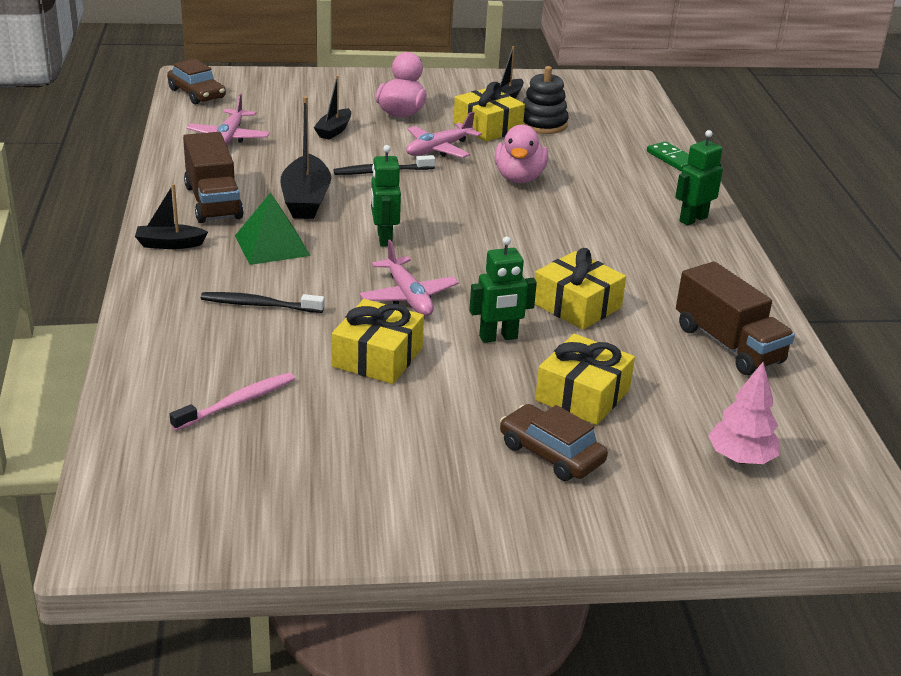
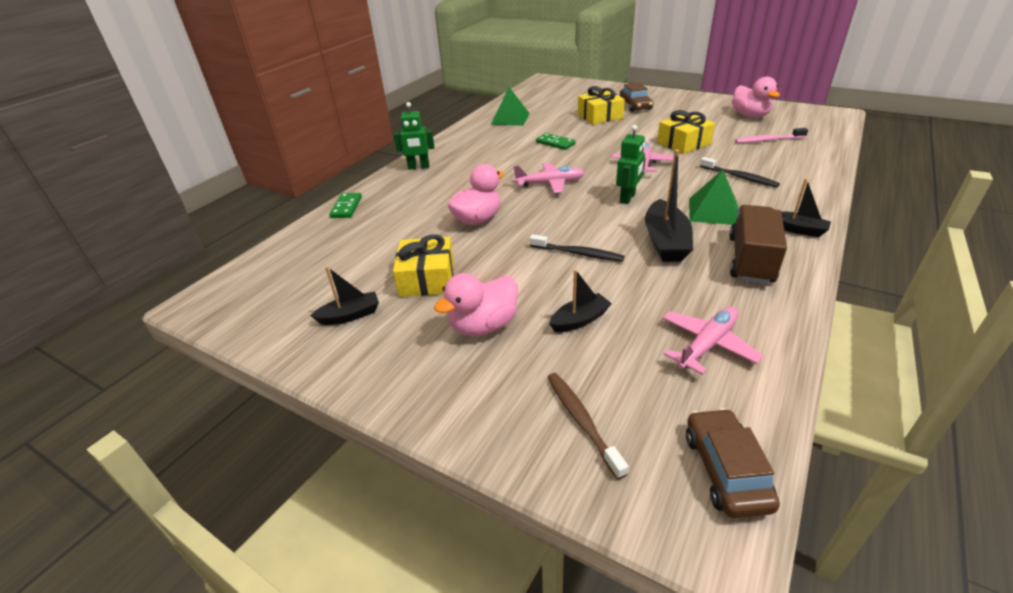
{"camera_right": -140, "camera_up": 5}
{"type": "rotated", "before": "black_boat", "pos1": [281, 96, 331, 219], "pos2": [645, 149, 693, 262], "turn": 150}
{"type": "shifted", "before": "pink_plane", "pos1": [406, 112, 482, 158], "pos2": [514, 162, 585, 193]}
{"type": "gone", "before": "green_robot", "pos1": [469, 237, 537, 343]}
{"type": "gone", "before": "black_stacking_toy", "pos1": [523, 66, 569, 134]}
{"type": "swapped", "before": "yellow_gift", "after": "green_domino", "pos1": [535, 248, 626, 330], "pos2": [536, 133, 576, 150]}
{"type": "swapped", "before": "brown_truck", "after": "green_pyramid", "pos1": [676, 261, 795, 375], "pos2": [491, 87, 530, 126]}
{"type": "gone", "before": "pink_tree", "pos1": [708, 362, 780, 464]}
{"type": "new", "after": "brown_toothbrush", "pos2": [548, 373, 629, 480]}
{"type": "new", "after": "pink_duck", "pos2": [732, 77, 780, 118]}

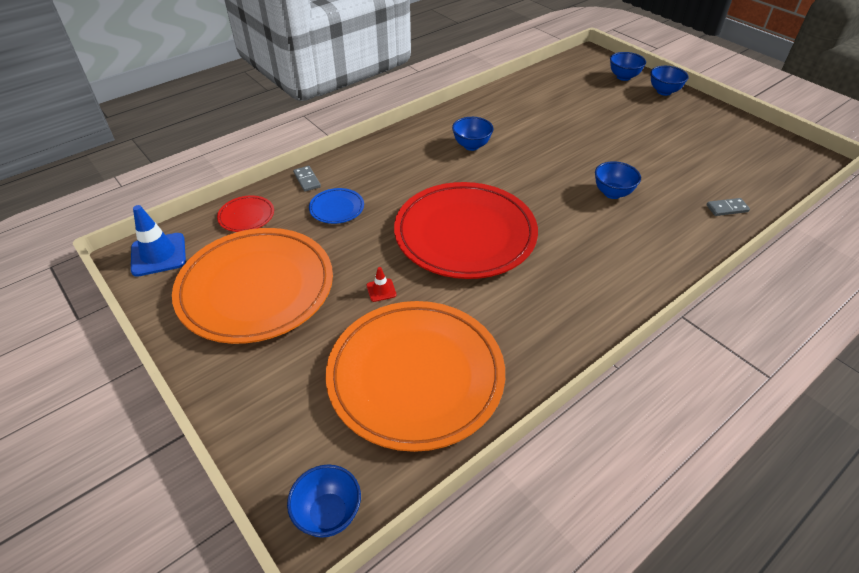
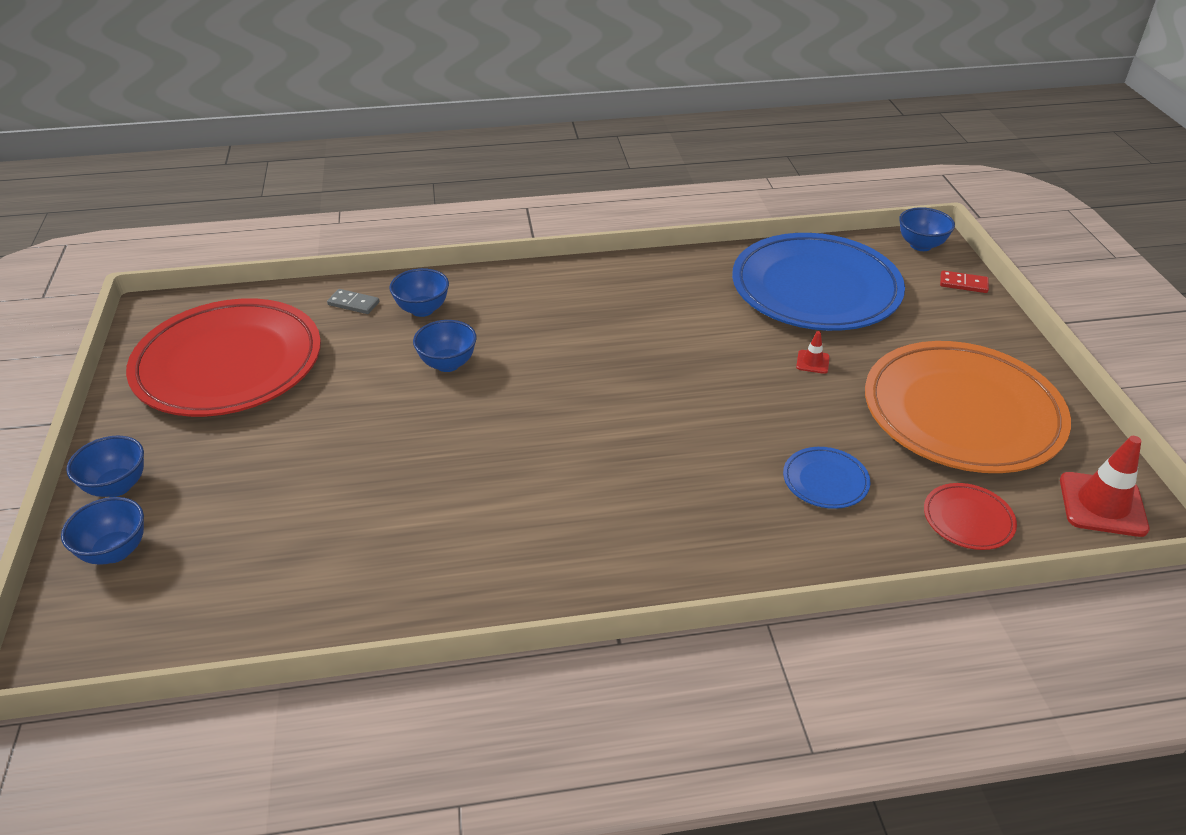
{"camera_right": -150, "camera_up": -5}
{"type": "repainted", "before": "blue_traffic_cone", "after": "red_traffic_cone", "pos1": [131, 205, 186, 277], "pos2": [1060, 436, 1149, 537]}
{"type": "gone", "before": "grey_domino", "pos1": [293, 166, 321, 192]}
{"type": "repainted", "before": "orange_plate", "after": "blue_plate", "pos1": [326, 301, 505, 452], "pos2": [732, 233, 905, 331]}
{"type": "shifted", "before": "red_plate", "pos1": [394, 182, 538, 279], "pos2": [126, 298, 321, 417]}
{"type": "shifted", "before": "blue_bowl", "pos1": [452, 117, 493, 151], "pos2": [390, 268, 449, 317]}
{"type": "new", "after": "red_domino", "pos2": [940, 270, 989, 293]}

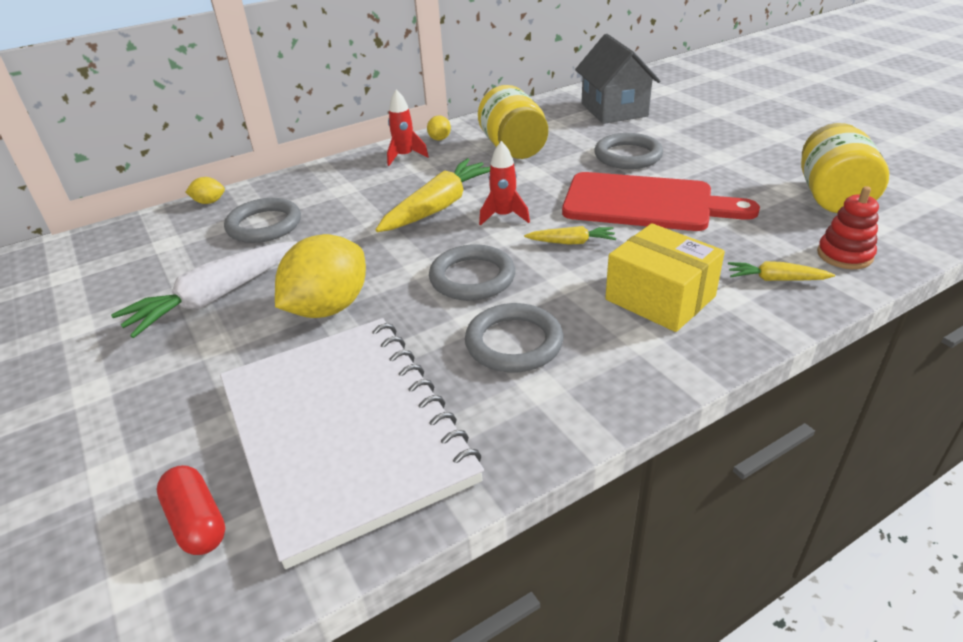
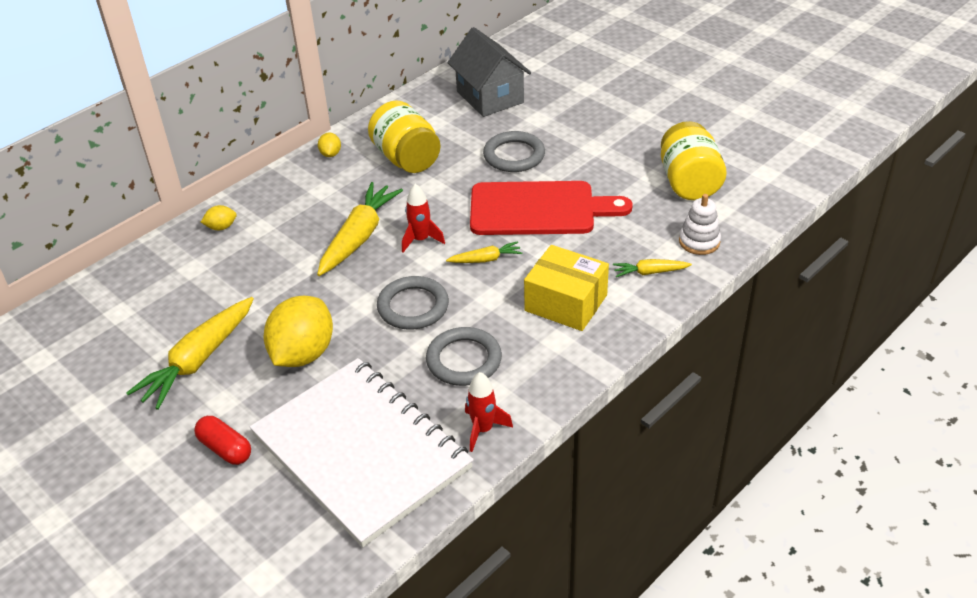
{"camera_right": -15, "camera_up": 5}
{"type": "repainted", "before": "white_carrot", "after": "yellow_carrot", "pos1": [111, 241, 298, 338], "pos2": [126, 297, 254, 410]}
{"type": "shifted", "before": "red_capsule", "pos1": [157, 465, 226, 555], "pos2": [194, 416, 251, 465]}
{"type": "shifted", "before": "yellow_lemon", "pos1": [186, 177, 225, 204], "pos2": [201, 205, 237, 230]}
{"type": "gone", "before": "grey_ring", "pos1": [224, 198, 301, 243]}
{"type": "shifted", "before": "red_rocket", "pos1": [387, 89, 429, 166], "pos2": [465, 372, 513, 452]}
{"type": "repainted", "before": "red_stacking_toy", "after": "white_stacking_toy", "pos1": [817, 186, 879, 269], "pos2": [679, 194, 721, 255]}

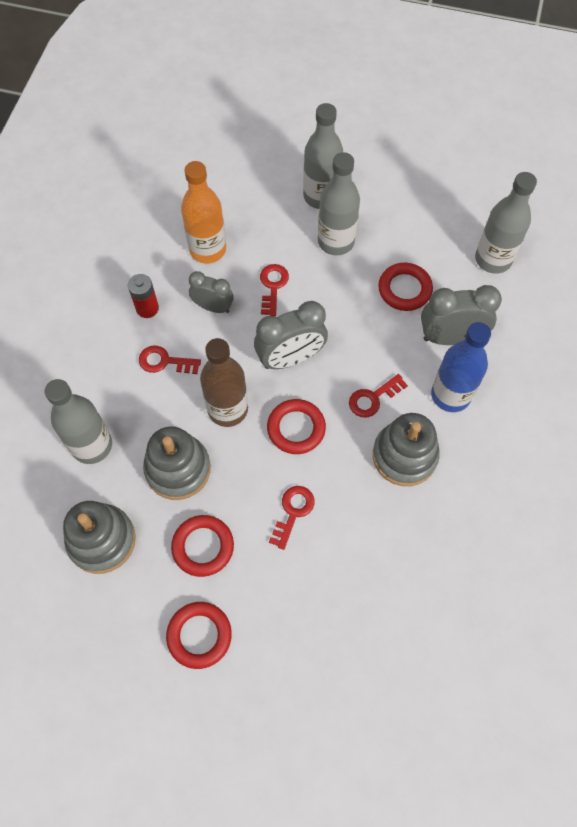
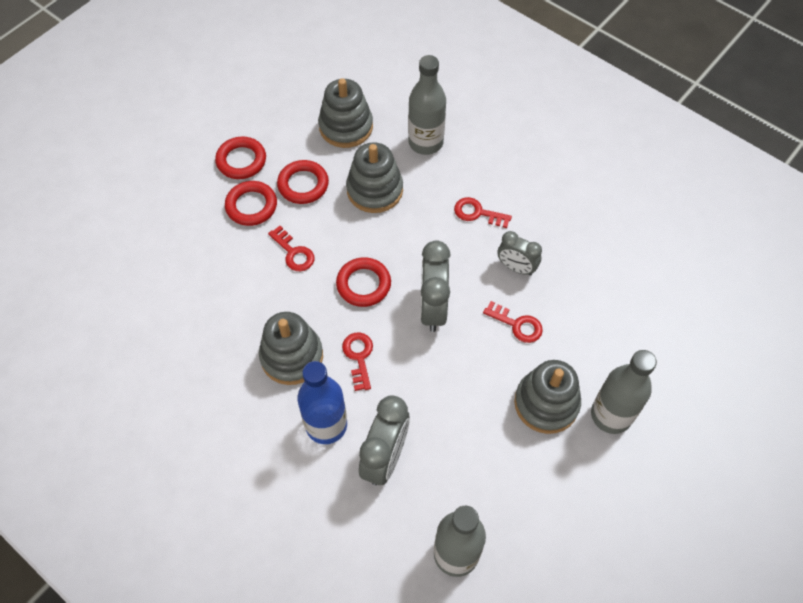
{"camera_right": 115, "camera_up": -5}
{"type": "gone", "before": "red_battery", "pos1": [128, 274, 159, 318]}
{"type": "rotated", "before": "red_key", "pos1": [139, 345, 201, 374], "pos2": [454, 197, 512, 228], "turn": -105}
{"type": "gone", "before": "orange_bottle", "pos1": [181, 161, 226, 263]}
{"type": "rotated", "before": "grey_clock", "pos1": [189, 271, 234, 313], "pos2": [497, 231, 542, 276], "turn": 75}
{"type": "gone", "before": "brown_bottle", "pos1": [200, 338, 248, 427]}
{"type": "swapped", "before": "grey_bottle", "after": "grey_stacking_toy", "pos1": [318, 152, 360, 255], "pos2": [514, 360, 581, 434]}
{"type": "shifted", "before": "red_ring", "pos1": [378, 263, 433, 311], "pos2": [225, 181, 277, 226]}

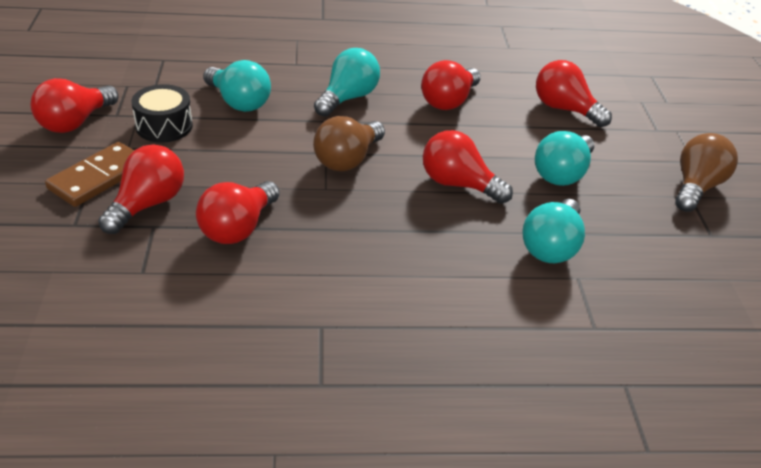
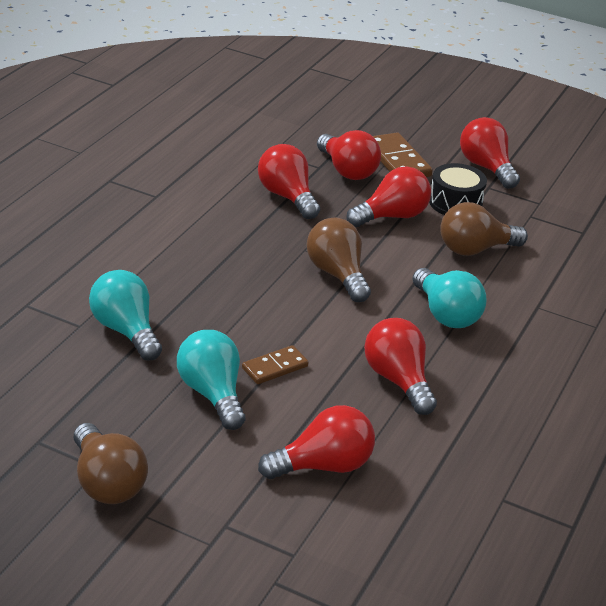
{"camera_right": 120, "camera_up": -5}
{"type": "repainted", "before": "turquoise_light_bulb", "after": "brown_light_bulb", "pos1": [203, 60, 271, 112], "pos2": [440, 202, 528, 256]}
{"type": "shifted", "before": "red_light_bulb", "pos1": [423, 130, 513, 204], "pos2": [346, 167, 431, 227]}
{"type": "new", "after": "brown_domino", "pos2": [242, 345, 309, 384]}

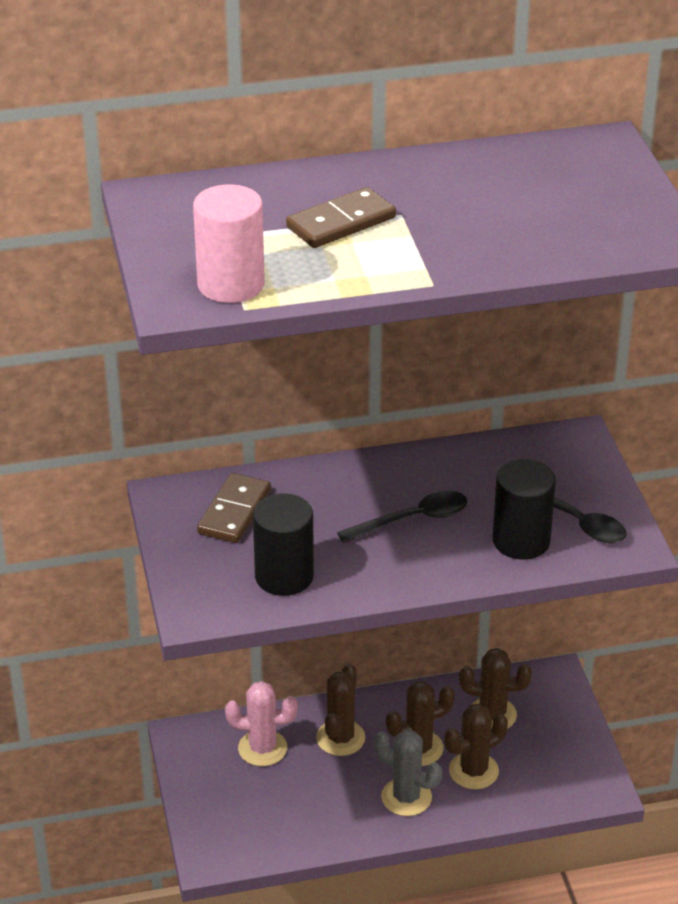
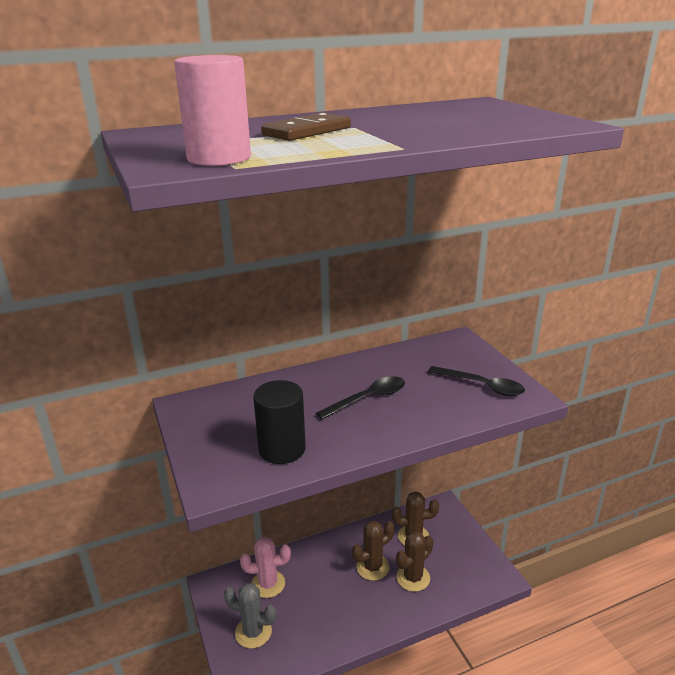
{"camera_right": -10, "camera_up": -10}
{"type": "gone", "before": "brown_domino", "pos1": [197, 473, 271, 543]}
{"type": "gone", "before": "brown_cactus", "pos1": [316, 664, 365, 756]}
{"type": "shifted", "before": "grey_cactus", "pos1": [374, 730, 442, 816], "pos2": [224, 583, 276, 649]}
{"type": "gone", "before": "black_cylinder", "pos1": [493, 459, 556, 560]}

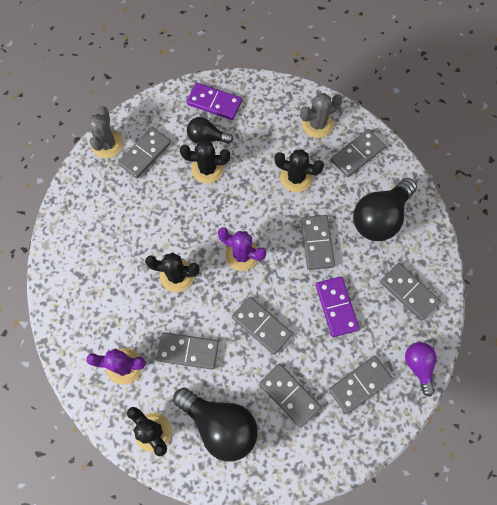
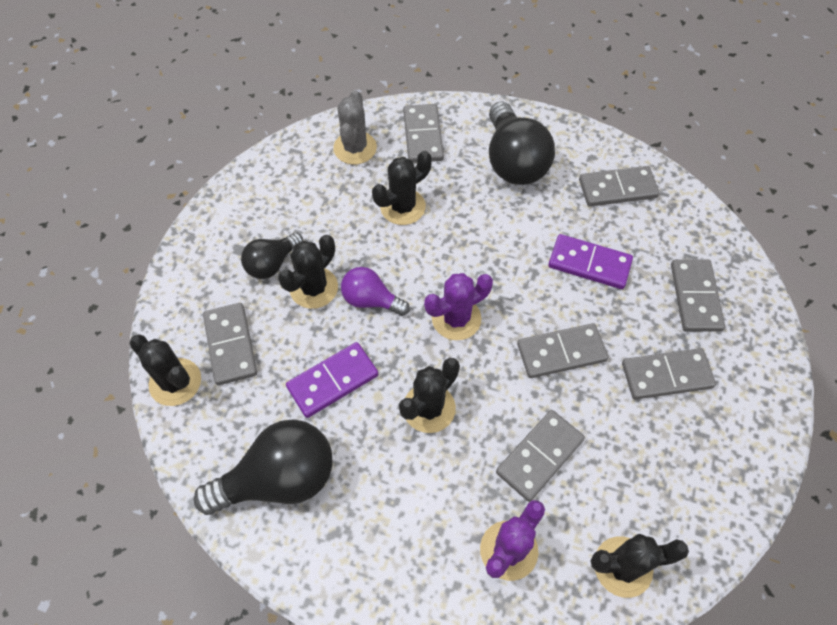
{"camera_right": -55, "camera_up": -10}
{"type": "repainted", "before": "grey_cactus", "after": "black_cactus", "pos1": [88, 106, 123, 158], "pos2": [129, 334, 201, 406]}
{"type": "shifted", "before": "black_light_bulb", "pos1": [173, 387, 258, 462], "pos2": [194, 419, 333, 515]}
{"type": "shifted", "before": "purple_domino", "pos1": [187, 83, 242, 120], "pos2": [286, 342, 378, 418]}
{"type": "gone", "before": "grey_domino", "pos1": [301, 215, 335, 270]}
{"type": "shifted", "before": "purple_light_bulb", "pos1": [405, 342, 436, 397], "pos2": [341, 267, 410, 316]}

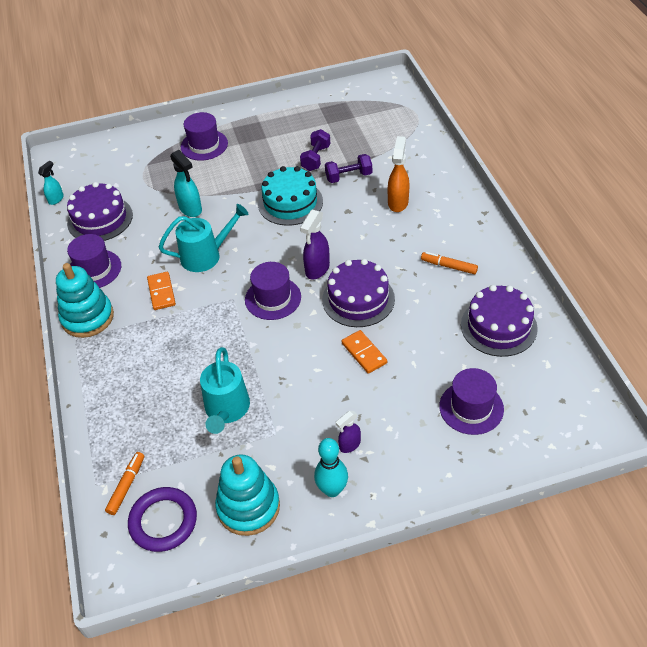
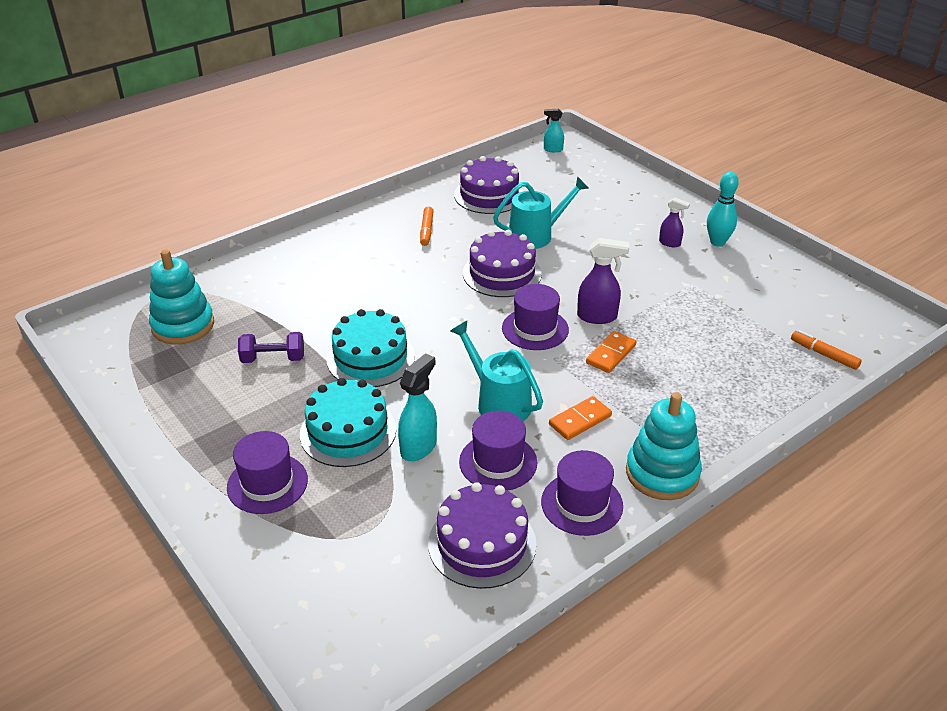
{"camera_right": -115, "camera_up": -10}
{"type": "shifted", "before": "turquoise_spray_bottle", "pos1": [38, 161, 64, 205], "pos2": [544, 109, 564, 152]}
{"type": "rotated", "before": "orange_marker", "pos1": [105, 452, 144, 515], "pos2": [791, 330, 862, 370], "turn": 45}
{"type": "gone", "before": "purple_ring", "pos1": [128, 487, 197, 552]}
{"type": "shifted", "before": "turquoise_watering_can", "pos1": [200, 347, 250, 434], "pos2": [493, 176, 588, 249]}
{"type": "shifted", "before": "turquoise_stacking_toy", "pos1": [215, 454, 280, 536], "pos2": [149, 249, 214, 344]}
{"type": "shifted", "before": "purple_spray_bottle", "pos1": [300, 210, 330, 279], "pos2": [577, 238, 629, 324]}
{"type": "gone", "before": "purple_dumbbell", "pos1": [325, 154, 372, 183]}
{"type": "shifted", "before": "orange_domino", "pos1": [341, 330, 387, 374], "pos2": [586, 331, 637, 373]}
{"type": "gone", "before": "orange_spray_bottle", "pos1": [388, 136, 410, 212]}
{"type": "shifted", "before": "purple_hat", "pos1": [439, 368, 504, 435], "pos2": [459, 411, 537, 490]}
{"type": "new", "after": "turquoise_cake", "pos2": [300, 378, 396, 467]}

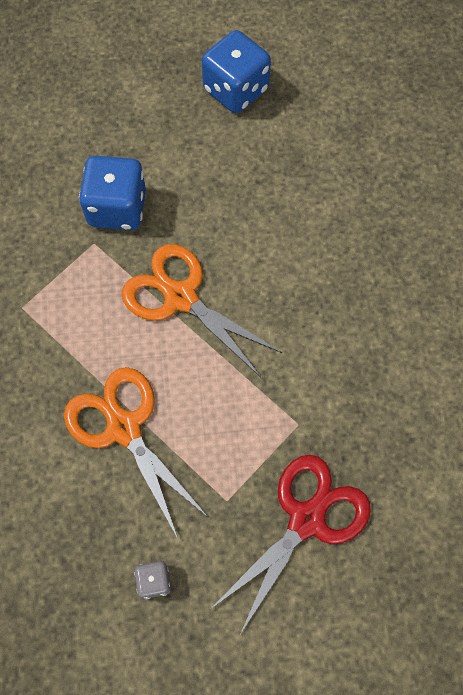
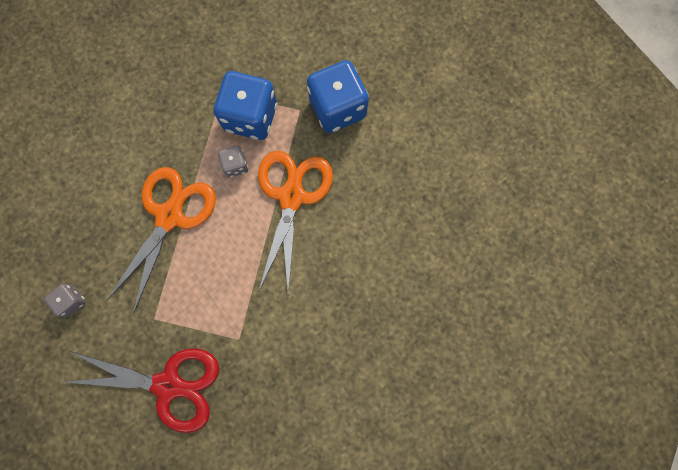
{"camera_right": 60, "camera_up": 10}
{"type": "shifted", "before": "blue_dice", "pos1": [202, 30, 271, 113], "pos2": [214, 71, 277, 140]}
{"type": "new", "after": "grey_dice", "pos2": [218, 146, 248, 178]}

